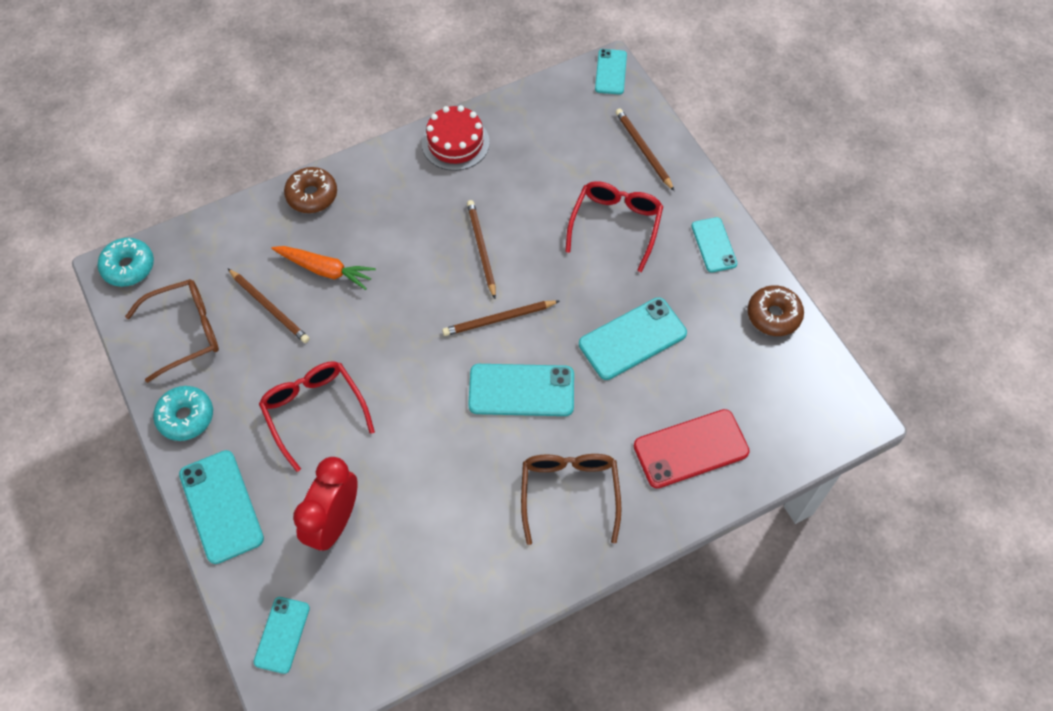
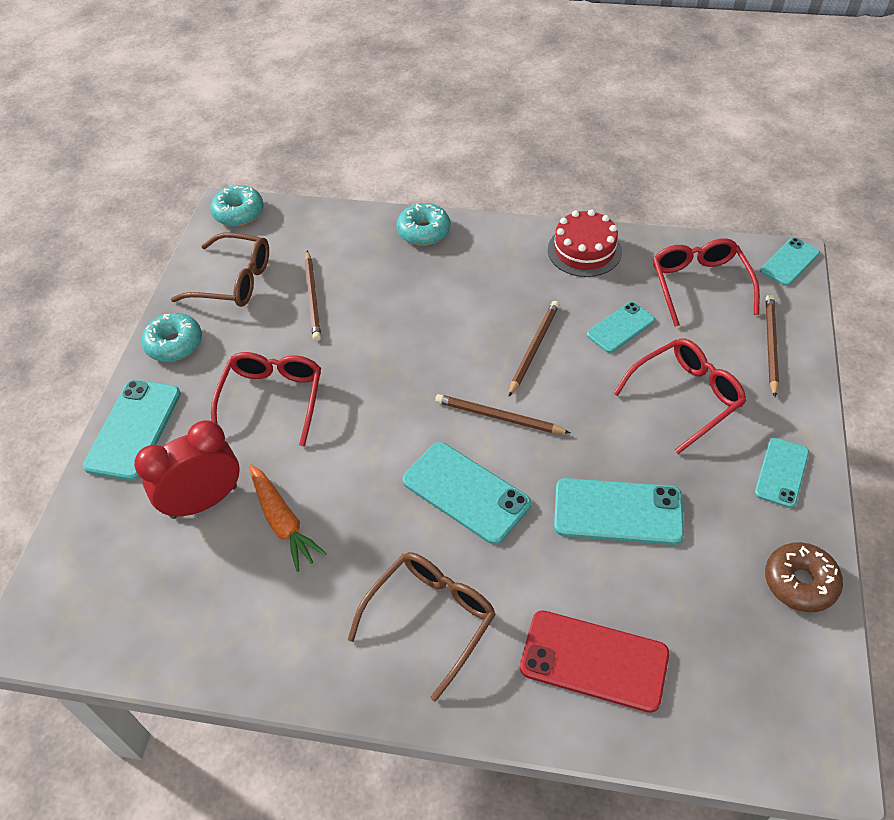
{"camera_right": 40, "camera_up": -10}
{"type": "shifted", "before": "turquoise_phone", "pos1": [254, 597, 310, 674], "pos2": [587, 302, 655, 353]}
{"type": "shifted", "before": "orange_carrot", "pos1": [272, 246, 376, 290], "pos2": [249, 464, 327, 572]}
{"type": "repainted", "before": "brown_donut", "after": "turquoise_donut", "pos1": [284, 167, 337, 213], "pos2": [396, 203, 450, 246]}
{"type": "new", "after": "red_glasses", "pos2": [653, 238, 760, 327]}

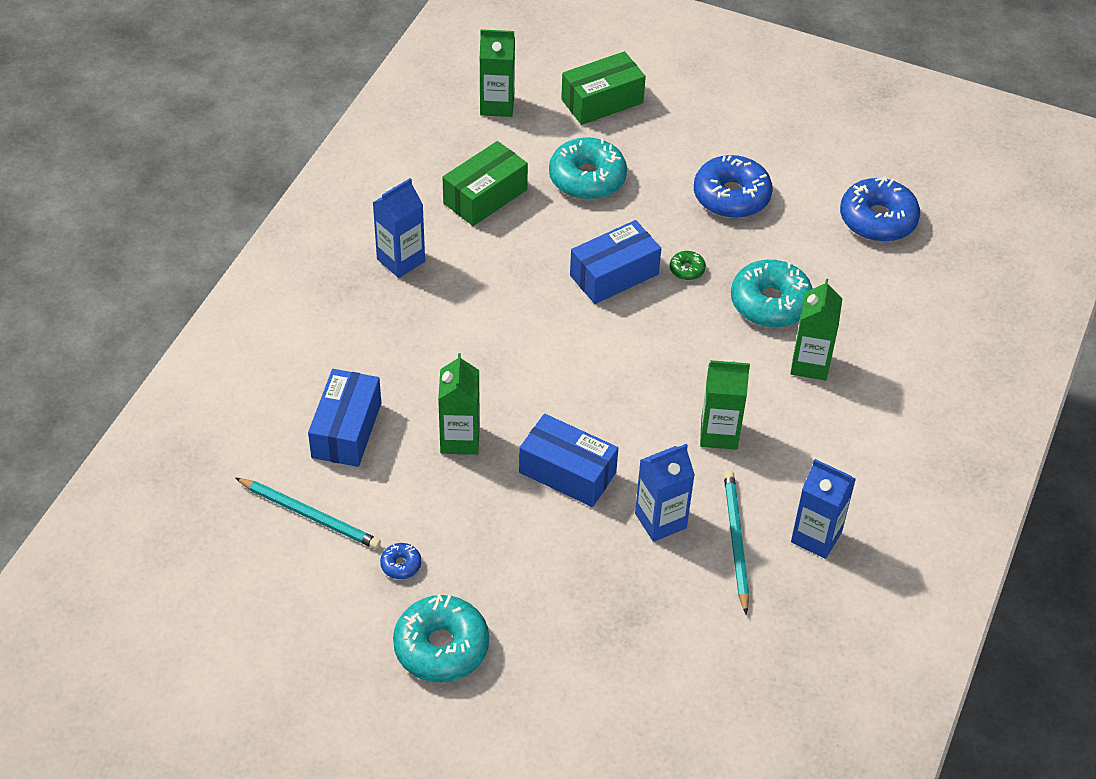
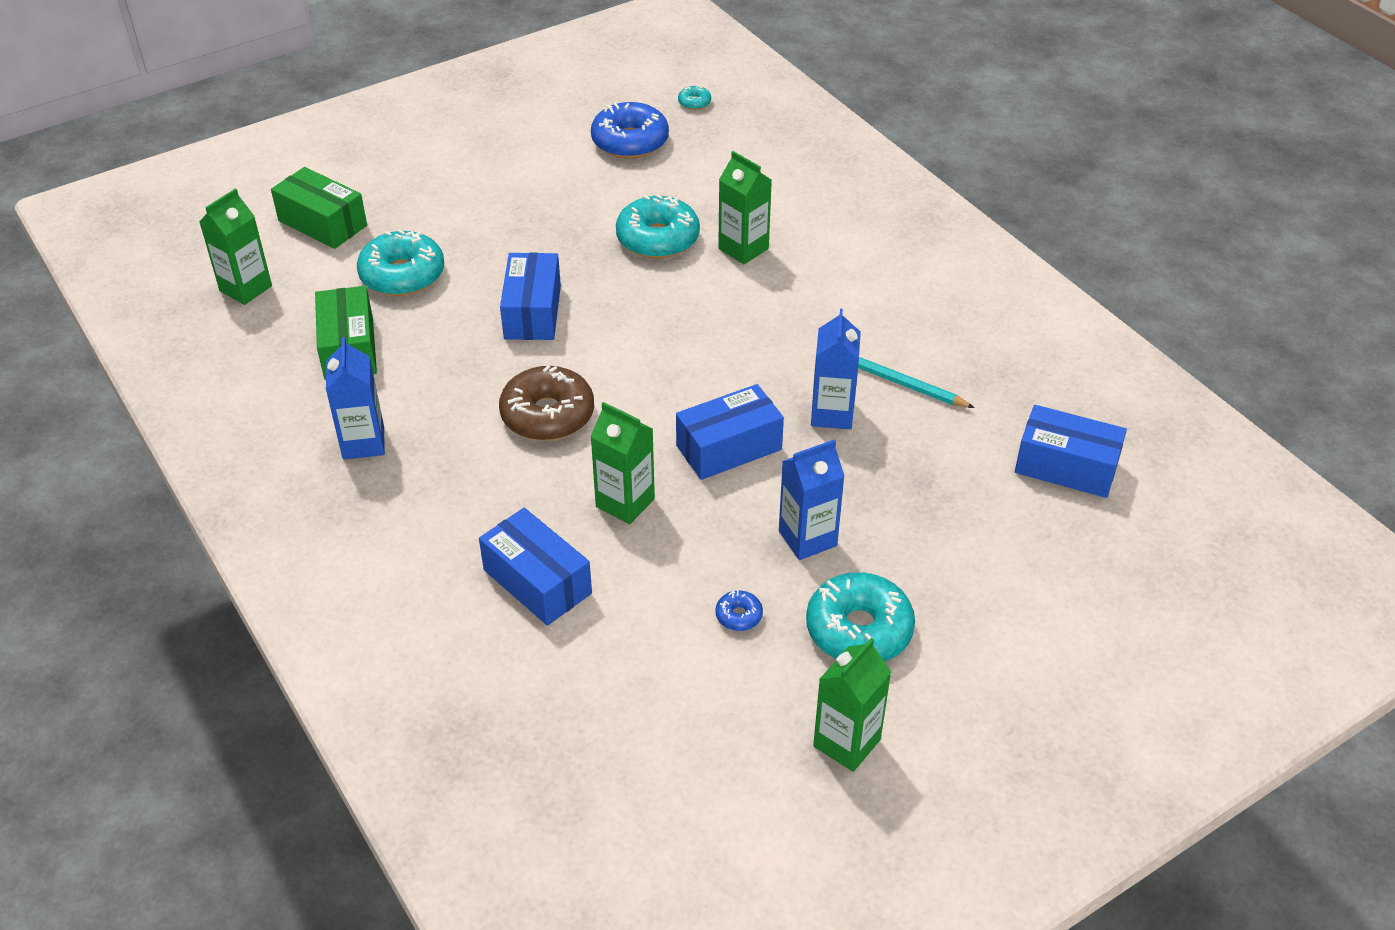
{"camera_right": -55, "camera_up": -5}
{"type": "gone", "before": "turquoise_pencil", "pos1": [236, 478, 381, 549]}
{"type": "rotated", "before": "green_box", "pos1": [561, 51, 646, 125], "pos2": [271, 167, 367, 249], "turn": -60}
{"type": "gone", "before": "green_donut", "pos1": [670, 251, 706, 280]}
{"type": "gone", "before": "blue_donut", "pos1": [694, 155, 773, 218]}
{"type": "shifted", "before": "green_carton", "pos1": [700, 360, 750, 450], "pos2": [813, 638, 891, 772]}
{"type": "shifted", "before": "blue_carton", "pos1": [791, 459, 856, 559], "pos2": [779, 439, 845, 560]}
{"type": "new", "after": "brown_donut", "pos2": [499, 366, 594, 441]}
{"type": "new", "after": "turquoise_donut", "pos2": [678, 85, 711, 110]}
{"type": "new", "after": "blue_box", "pos2": [1015, 405, 1127, 498]}

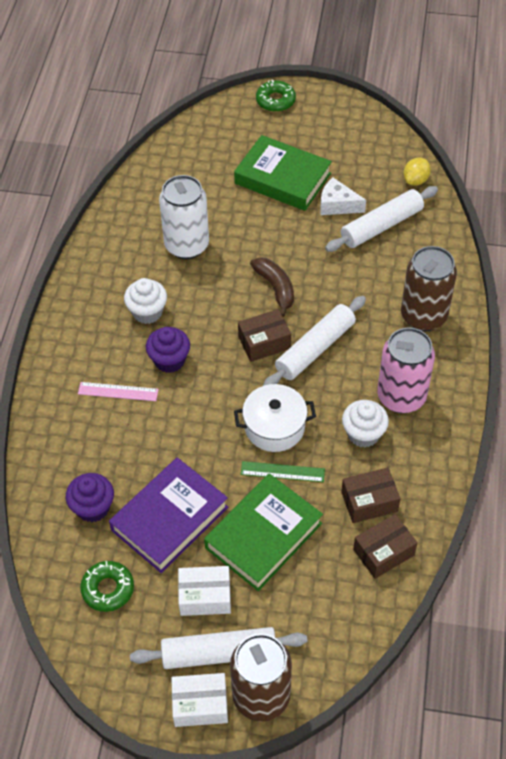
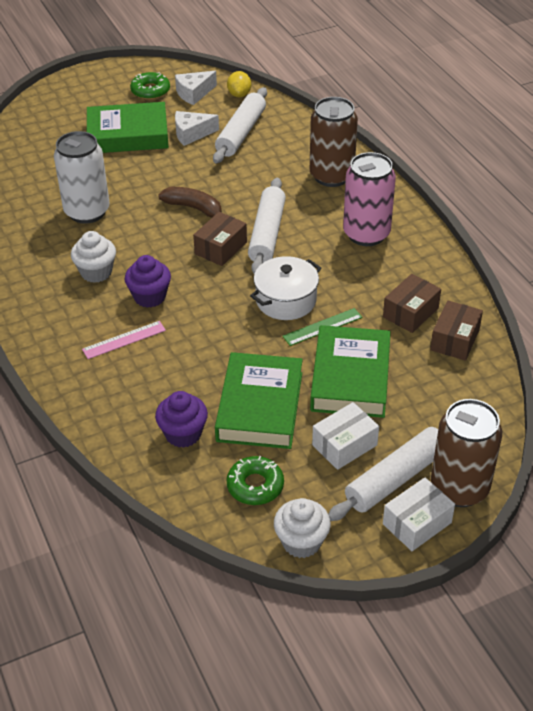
{"camera_right": -35, "camera_up": -10}
{"type": "repainted", "before": "purple_book", "after": "green_book", "pos1": [109, 457, 228, 573], "pos2": [215, 352, 303, 449]}
{"type": "shifted", "before": "green_donut", "pos1": [256, 80, 296, 112], "pos2": [130, 72, 170, 100]}
{"type": "shifted", "before": "white_cupcake", "pos1": [342, 400, 389, 447], "pos2": [274, 498, 331, 558]}
{"type": "new", "after": "white_cheese", "pos2": [175, 71, 217, 105]}

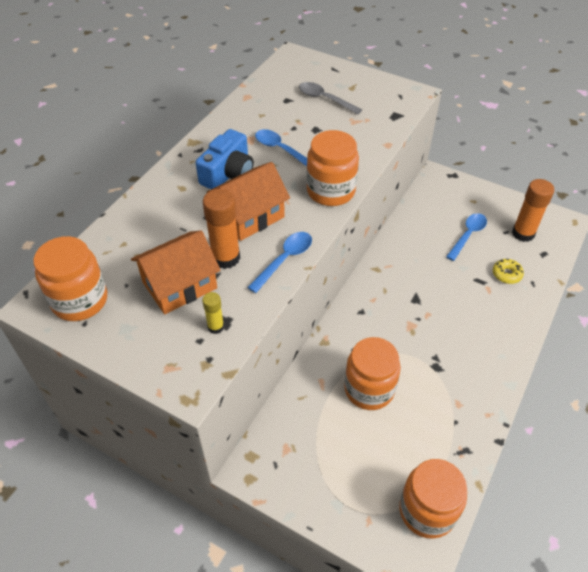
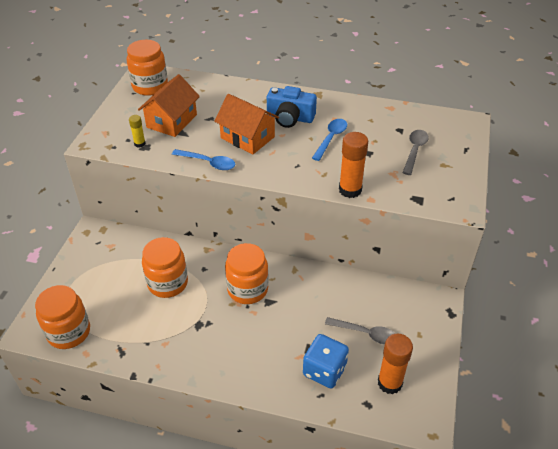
{"camera_right": 75, "camera_up": -5}
{"type": "rotated", "before": "orange_house", "pos1": [131, 230, 221, 315], "pos2": [138, 74, 200, 137], "turn": 75}
{"type": "shifted", "before": "orange_glue_stick", "pos1": [203, 189, 240, 269], "pos2": [339, 132, 368, 198]}
{"type": "shifted", "before": "orange_jar", "pos1": [306, 130, 359, 206], "pos2": [225, 243, 269, 304]}
{"type": "repainted", "before": "blue_spoon", "after": "grey_spoon", "pos1": [446, 213, 487, 261], "pos2": [325, 317, 395, 345]}
{"type": "swapped", "before": "yellow_donut", "after": "blue_dice", "pos1": [493, 259, 524, 284], "pos2": [303, 334, 349, 388]}

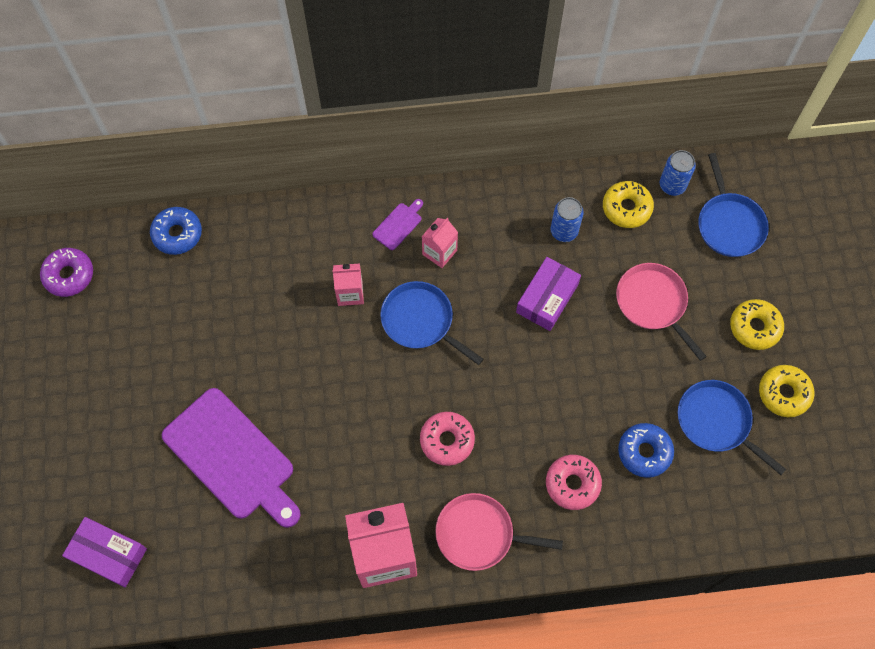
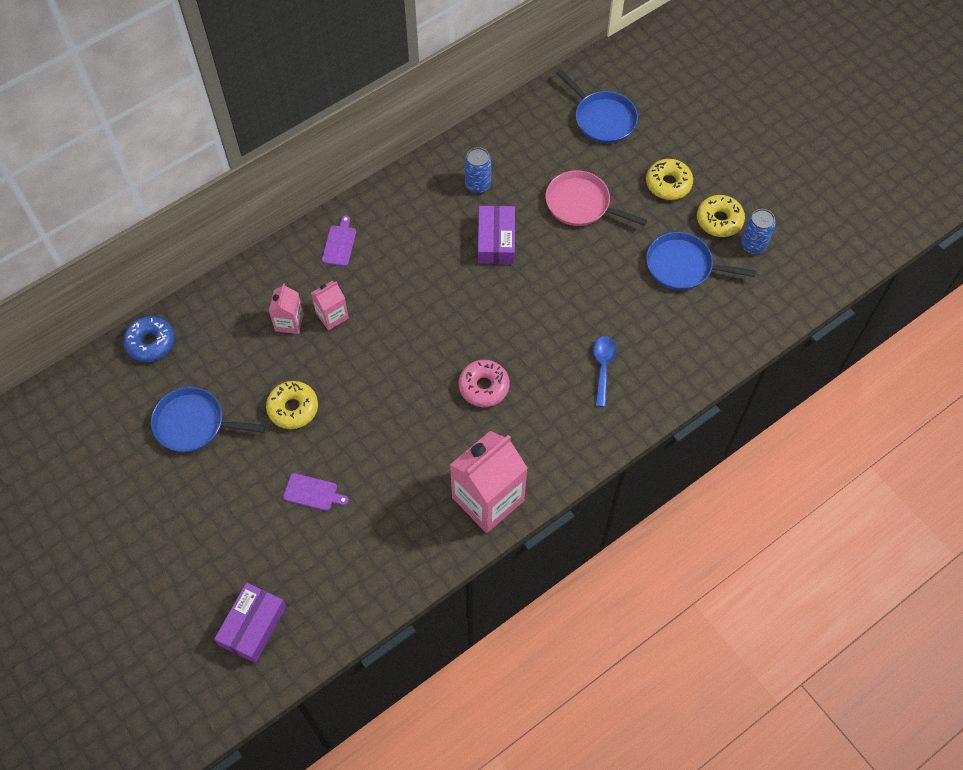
{"camera_right": -30, "camera_up": -5}
{"type": "gone", "before": "purple_donut", "pos1": [40, 248, 93, 297]}
{"type": "rotated", "before": "purple_box", "pos1": [62, 517, 147, 587], "pos2": [214, 583, 286, 663], "turn": -60}
{"type": "scaled", "before": "purple_cutting_board", "pos1": [162, 388, 301, 528], "pos2": [283, 473, 349, 511], "scale": 0.41}
{"type": "shifted", "before": "blue_pan", "pos1": [380, 281, 483, 365], "pos2": [151, 387, 266, 452]}
{"type": "shifted", "before": "pink_carton", "pos1": [422, 218, 458, 268], "pos2": [269, 283, 304, 334]}
{"type": "gone", "before": "pink_pan", "pos1": [435, 493, 563, 571]}
{"type": "swapped", "before": "pink_donut", "after": "blue_spoon", "pos1": [546, 455, 602, 510], "pos2": [593, 336, 616, 407]}
{"type": "shifted", "before": "yellow_donut", "pos1": [603, 181, 654, 228], "pos2": [266, 381, 318, 429]}
{"type": "gone", "before": "blue_donut", "pos1": [618, 423, 674, 478]}
{"type": "shifted", "before": "blue_can", "pos1": [660, 150, 696, 196], "pos2": [741, 209, 776, 254]}

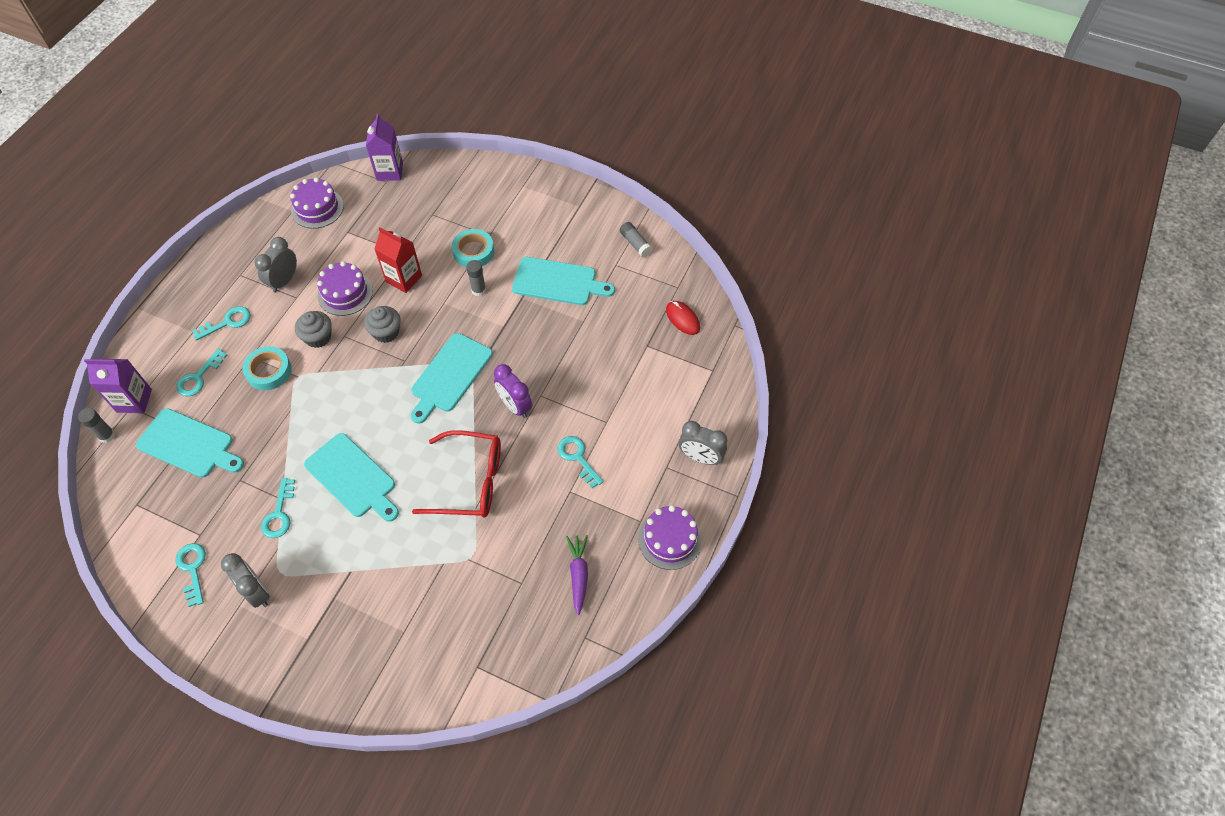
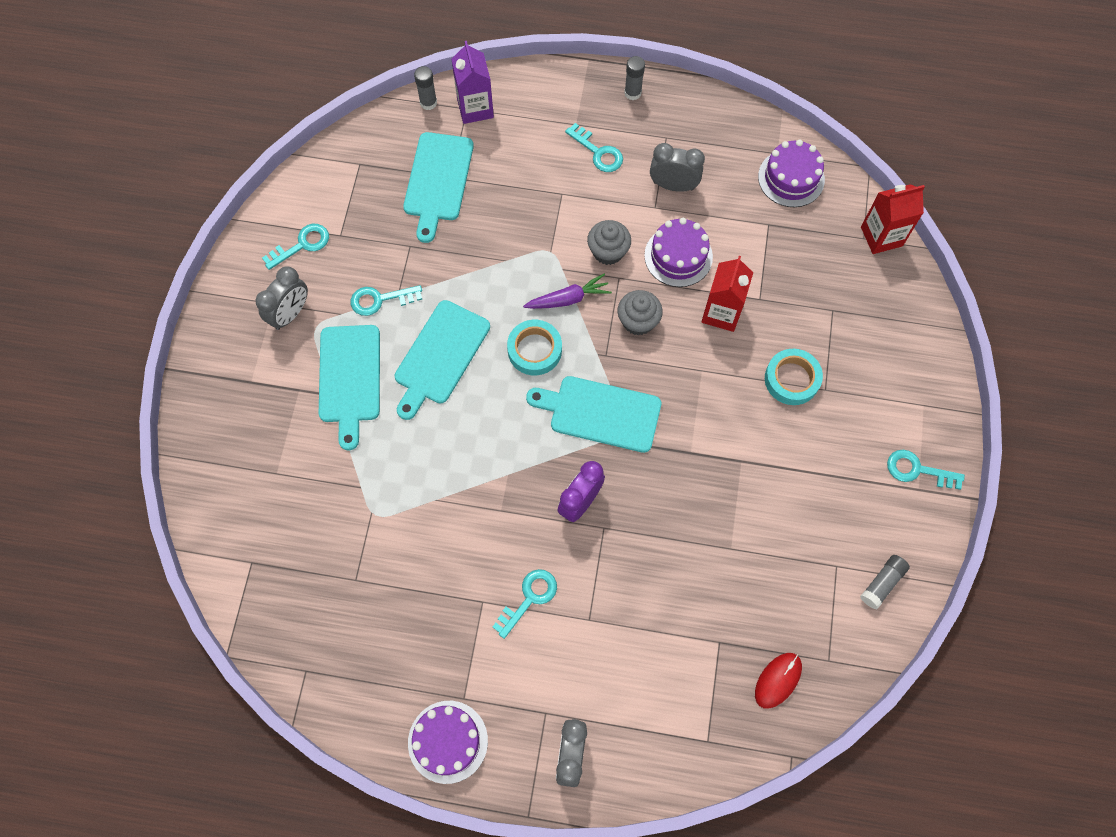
{"camera_right": 75, "camera_up": 10}
{"type": "shifted", "before": "turquoise_key", "pos1": [176, 349, 227, 396], "pos2": [887, 450, 965, 490]}
{"type": "shifted", "before": "turquoise_tape", "pos1": [243, 346, 292, 390], "pos2": [507, 320, 562, 375]}
{"type": "repainted", "before": "purple_carton", "after": "red_carton", "pos1": [366, 114, 403, 181], "pos2": [861, 184, 925, 254]}
{"type": "gone", "before": "red_glasses", "pos1": [412, 430, 501, 518]}
{"type": "shifted", "before": "grey_glue_stick", "pos1": [466, 260, 486, 296], "pos2": [624, 56, 645, 100]}
{"type": "shifted", "before": "turquoise_cutting_board", "pos1": [512, 257, 615, 305], "pos2": [319, 325, 380, 450]}
{"type": "shifted", "before": "purple_carrot", "pos1": [566, 535, 588, 615], "pos2": [523, 274, 612, 309]}

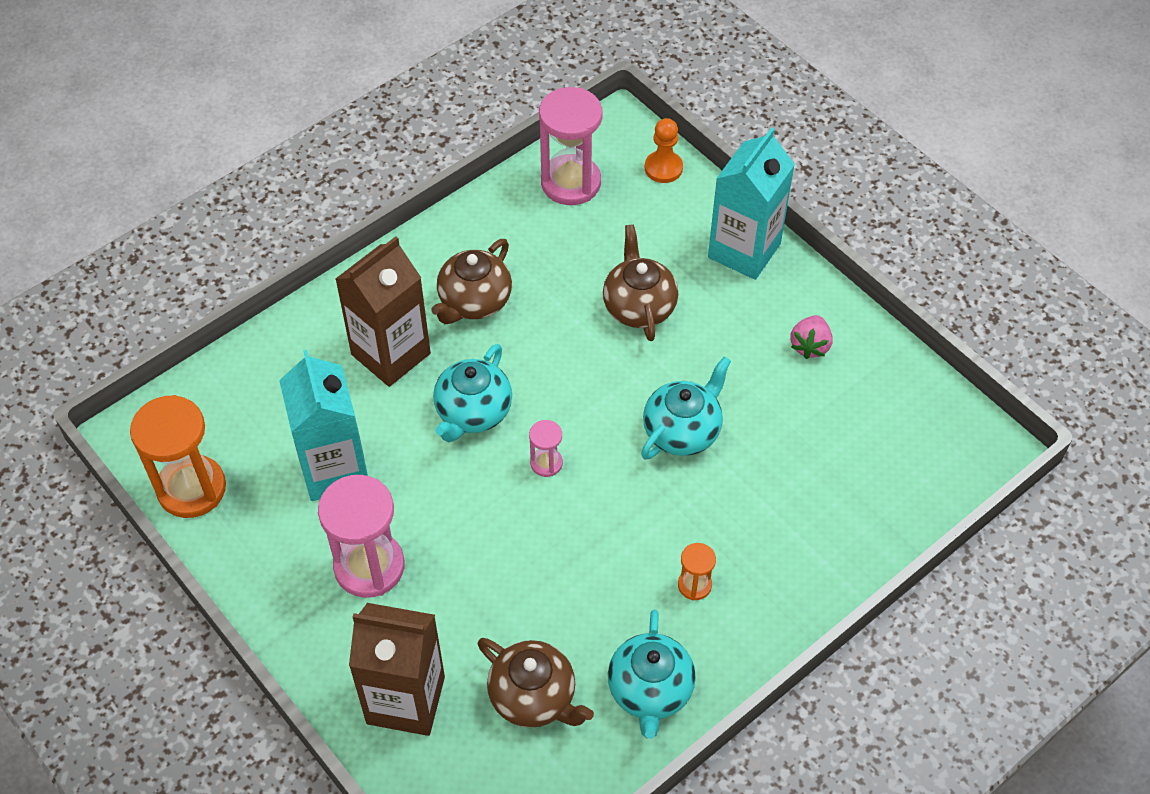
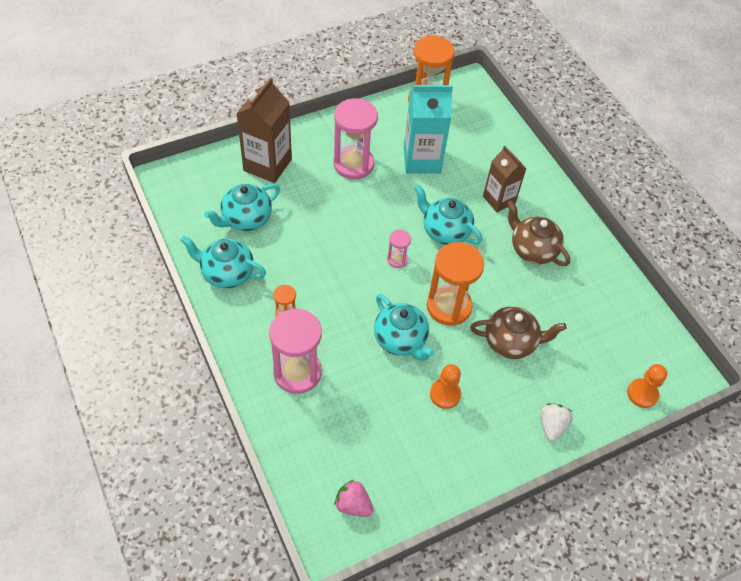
{"camera_right": 100, "camera_up": 0}
{"type": "scaled", "before": "brown_carton", "pos1": [335, 236, 431, 387], "pos2": [483, 146, 527, 212], "scale": 0.66}
{"type": "repainted", "before": "brown_teapot", "after": "turquoise_teapot", "pos1": [478, 638, 594, 728], "pos2": [204, 184, 280, 231]}
{"type": "shifted", "before": "pink_hourglass", "pos1": [539, 87, 602, 205], "pos2": [269, 308, 322, 394]}
{"type": "swapped", "before": "turquoise_carton", "after": "white_strawberry", "pos1": [708, 127, 795, 280], "pos2": [540, 403, 573, 441]}
{"type": "shifted", "before": "pink_strawberry", "pos1": [790, 315, 833, 359], "pos2": [334, 480, 374, 517]}
{"type": "new", "after": "orange_hourglass", "pos2": [427, 242, 484, 326]}
{"type": "new", "after": "orange_pawn", "pos2": [430, 364, 461, 409]}

